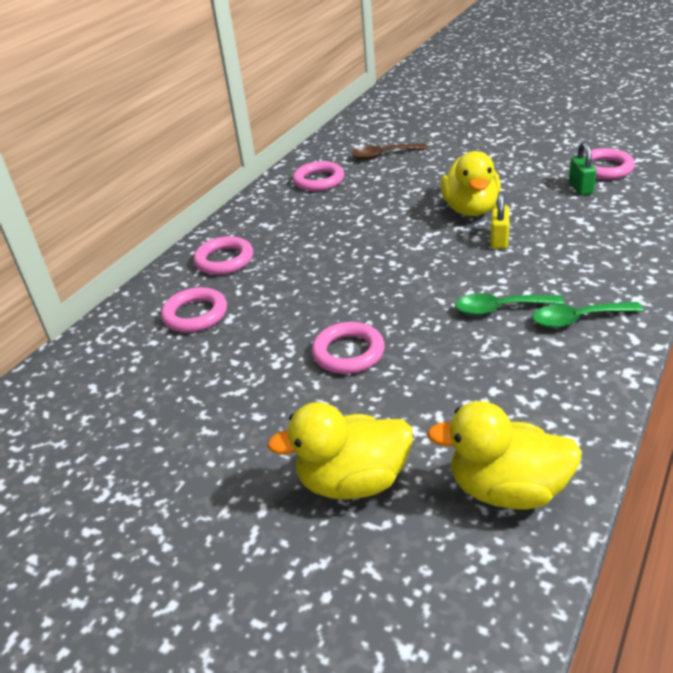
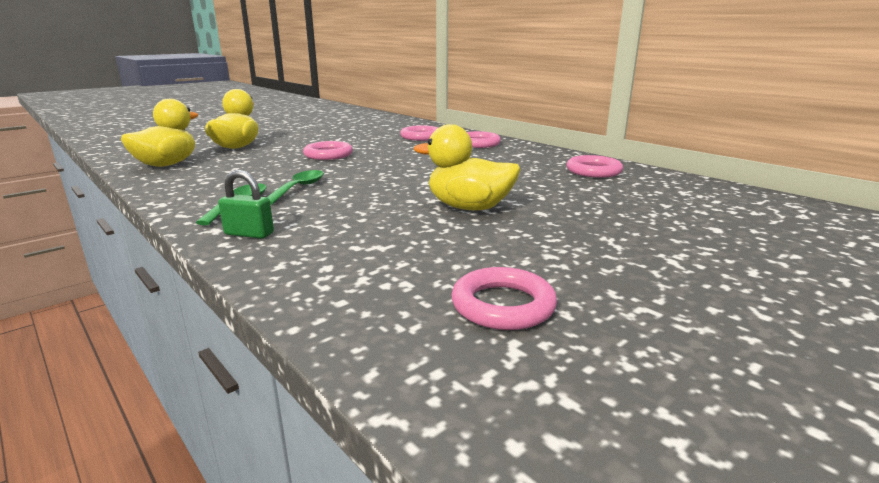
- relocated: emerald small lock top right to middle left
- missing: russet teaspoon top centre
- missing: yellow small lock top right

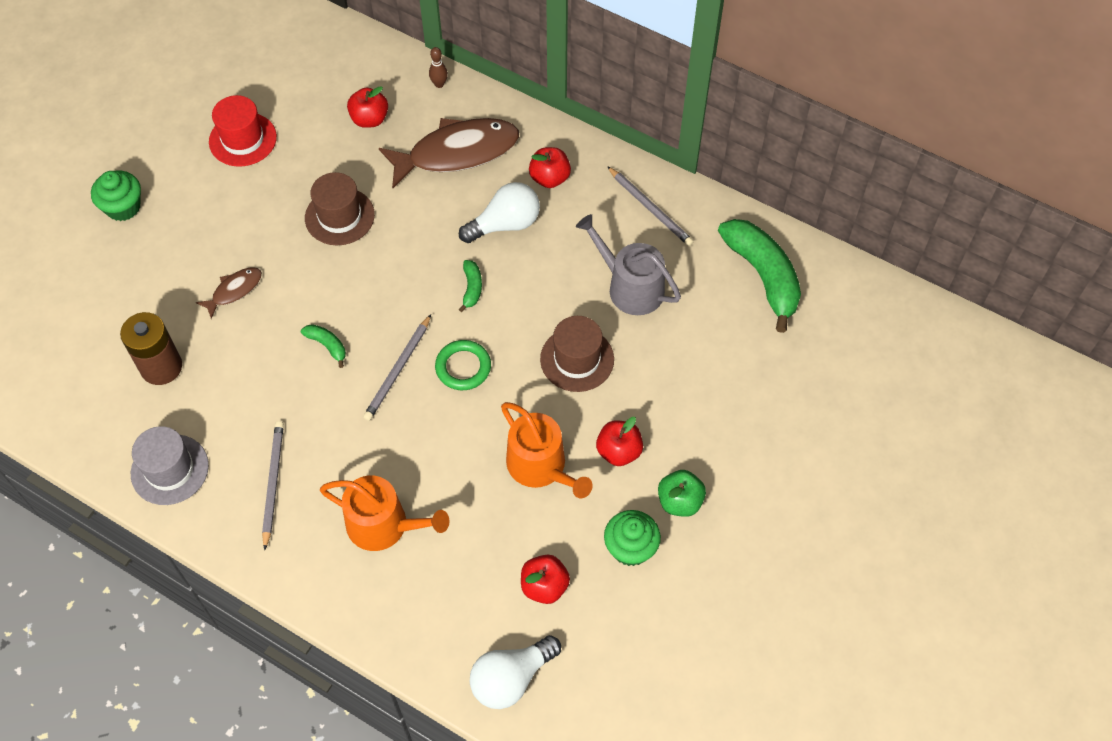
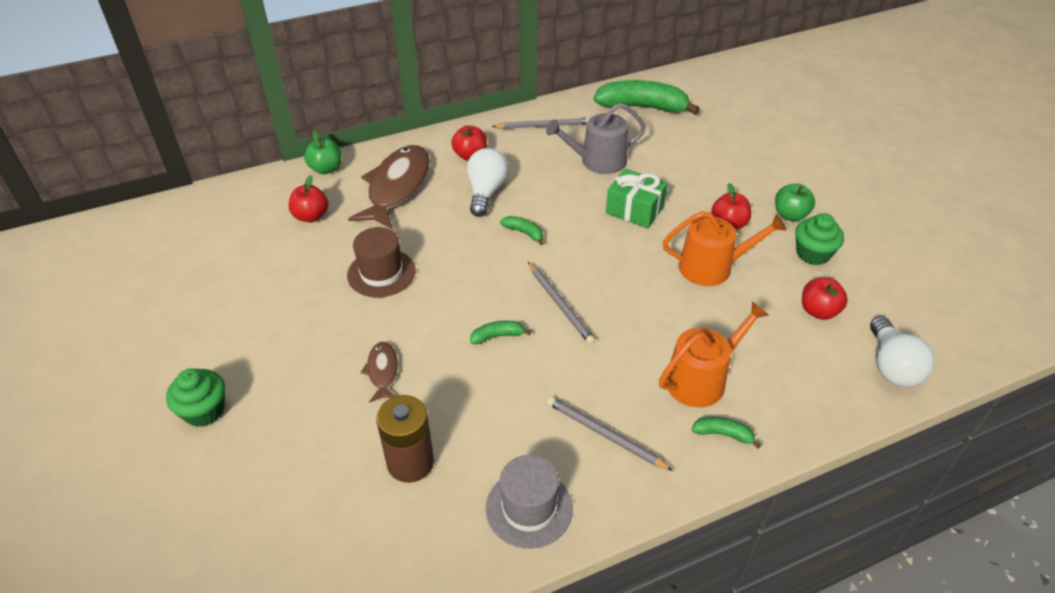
- exchanged: russet skittle top centre to emerald apple fruit (no. 1 from left) top left
- exchanged: russet top hat (no. 2 from left) centre to emerald wrapped gift centre
- appeared: emerald toy banana (no. 4 from left) bottom right
- missing: crimson top hat top left
- missing: emerald ring centre

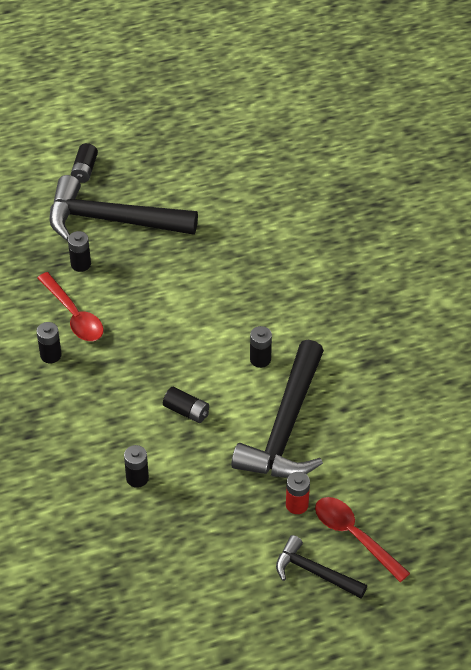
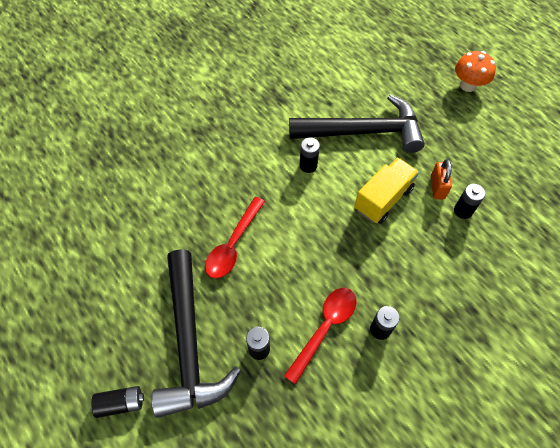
- relocated: crimson teaspoon (no. 2 from left in the first image) bottom right to crimson teaspoon (no. 1 from left) centre
- exchanged: ebony battery (no. 5 from left) centre to yellow truck middle right
- appeared: orange-coloured small lock middle right
- exchanged: ebony claw hammer (no. 3 from left) bottom right to orange-coloured mushroom top right
- missing: crimson battery bottom centre

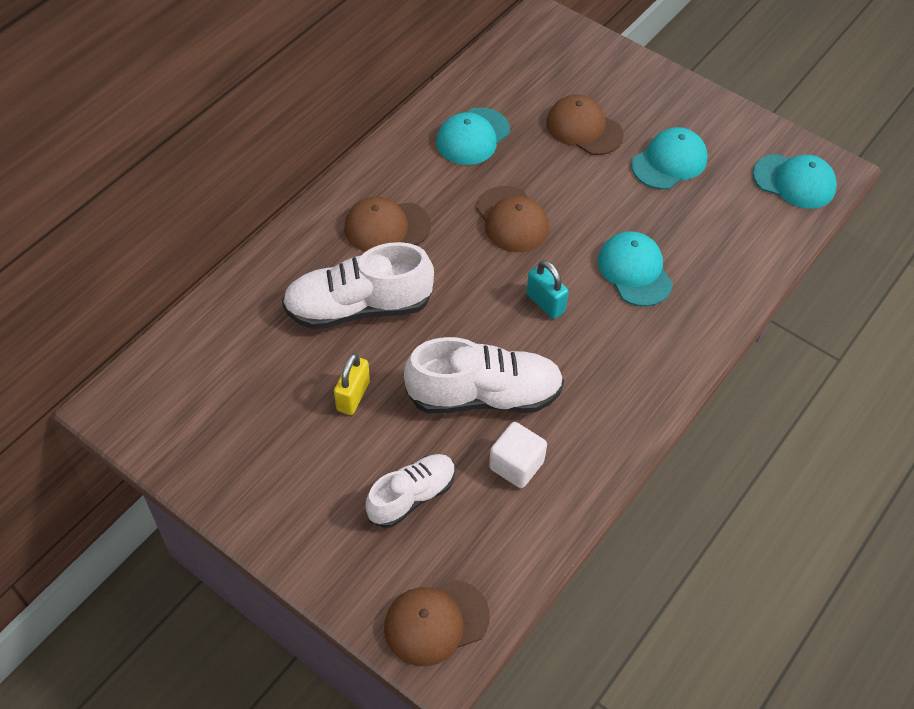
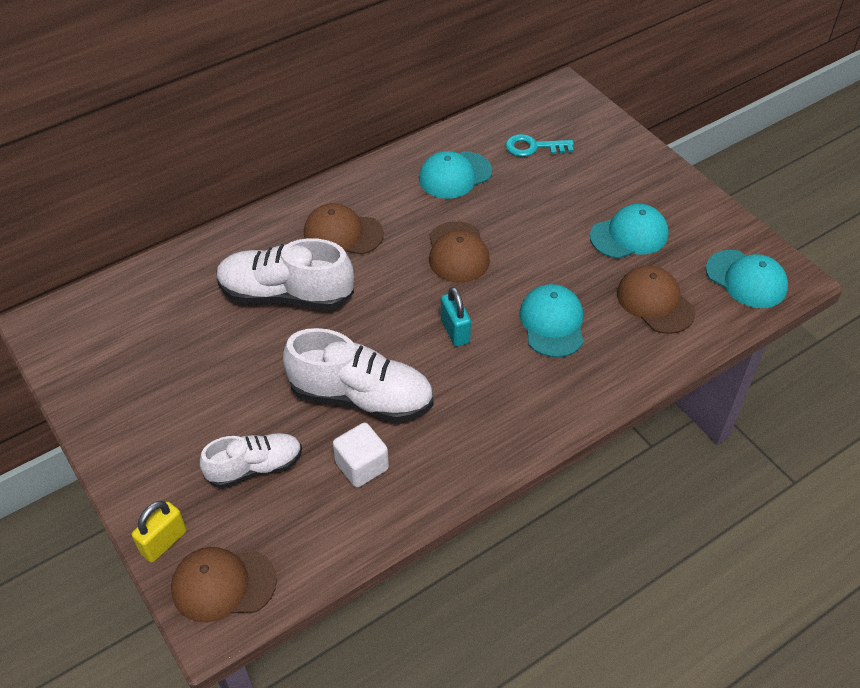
- relocated: yellow small lock centre to bottom left
- appeared: teal key top centre
- relocated: russet cap (no. 4 from left) top centre to middle right

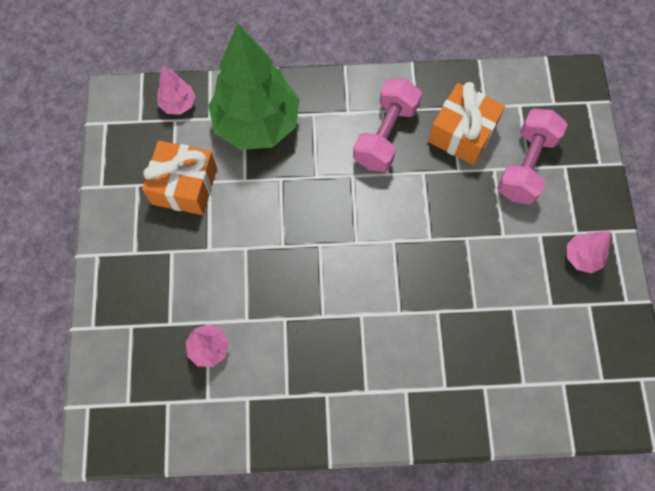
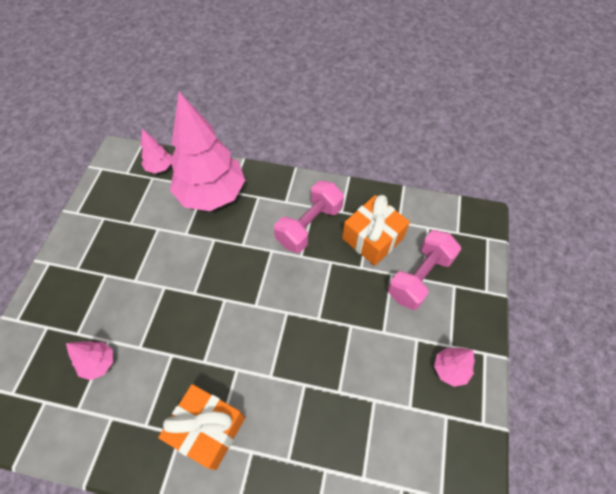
- relocated: orange-coloured wrapped gift (no. 1 from left) middle left to bottom left
- colour: emerald tree top centre to rosy tree (no. 3 from left) top centre

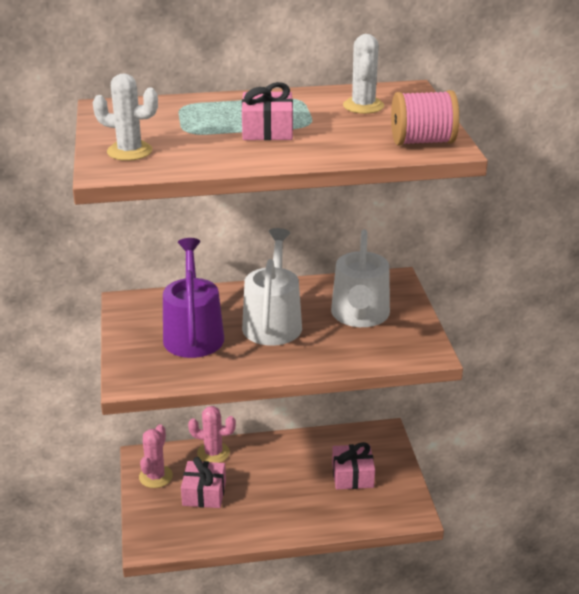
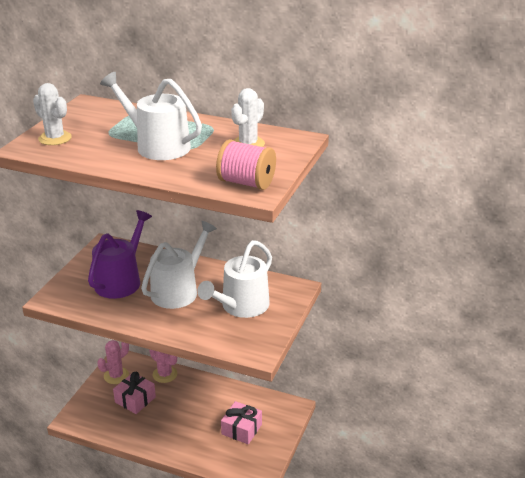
- exchanged: rosy wrapped gift (no. 2 from left) top centre to white watering pot (no. 1 from left) top left

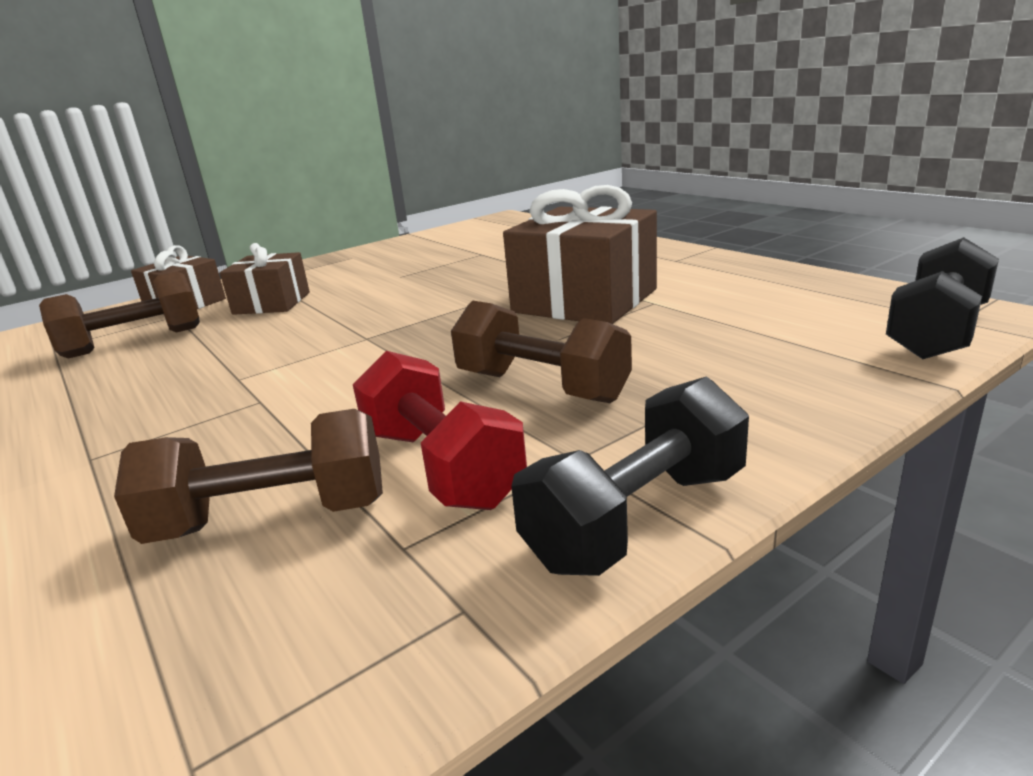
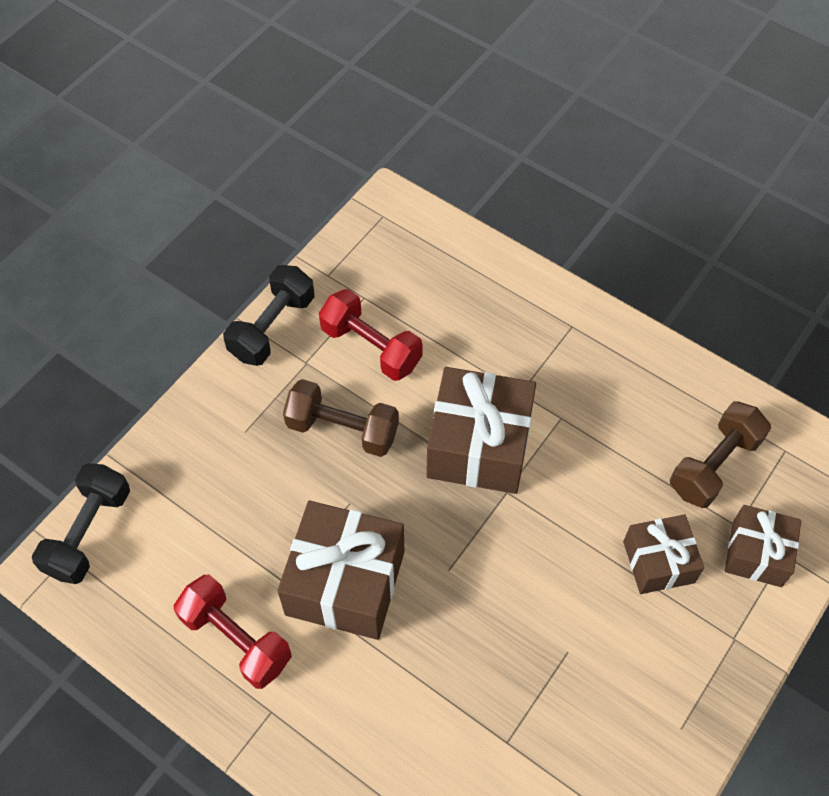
- appeared: crimson dumbbell (no. 1 from left) bottom left
- appeared: russet wrapped gift (no. 2 from left) centre
- missing: russet dumbbell (no. 2 from left) middle left

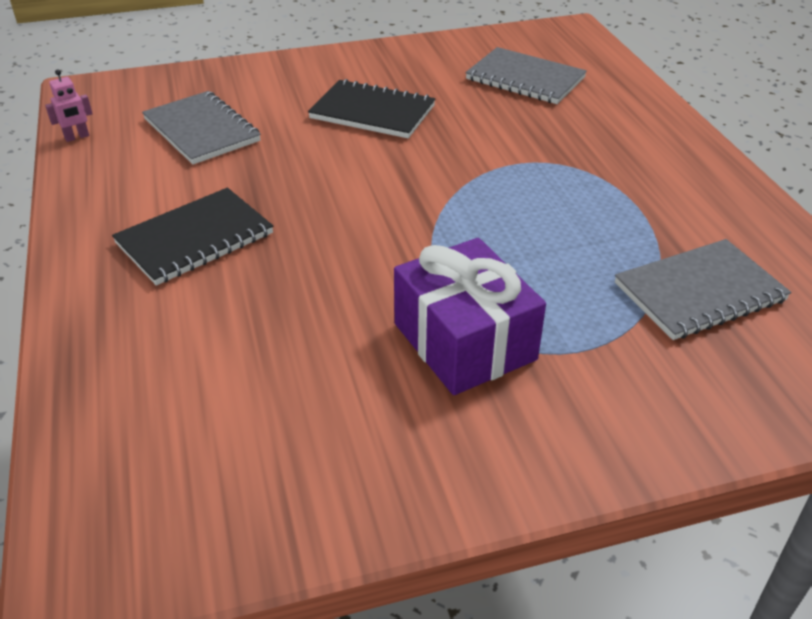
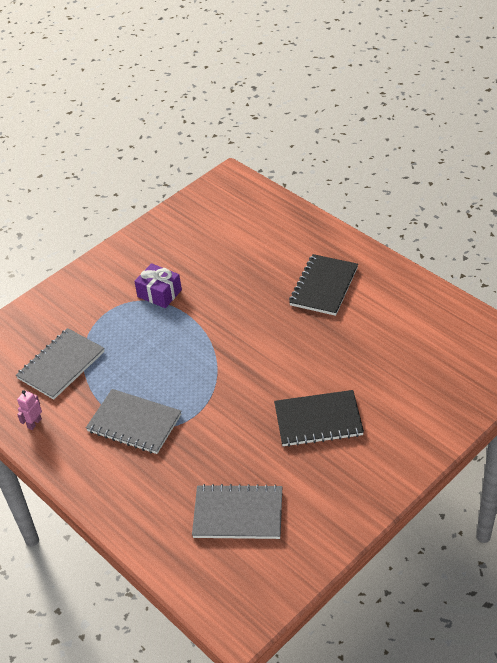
- relocated: rosy robot figure top left to middle left
- relocated: ash-grey notepad (no. 1 from left in the first image) top left to ash-grey notepad (no. 2 from left) middle left
- size: royal purple wrapped gift centre = middle left x0.63

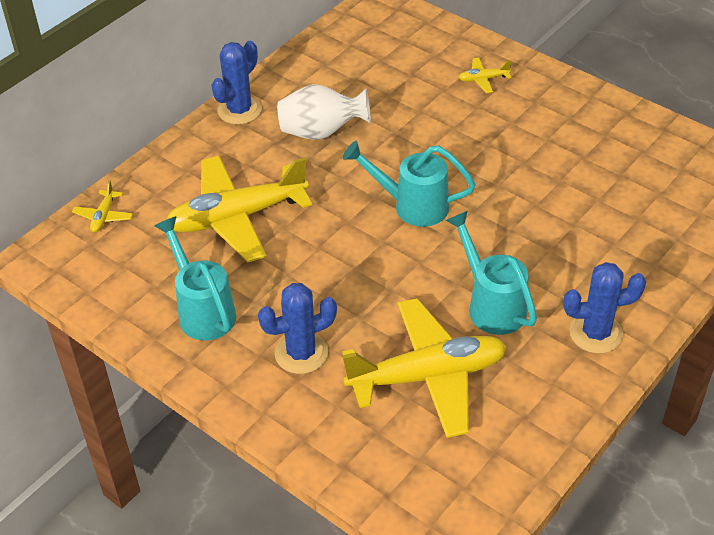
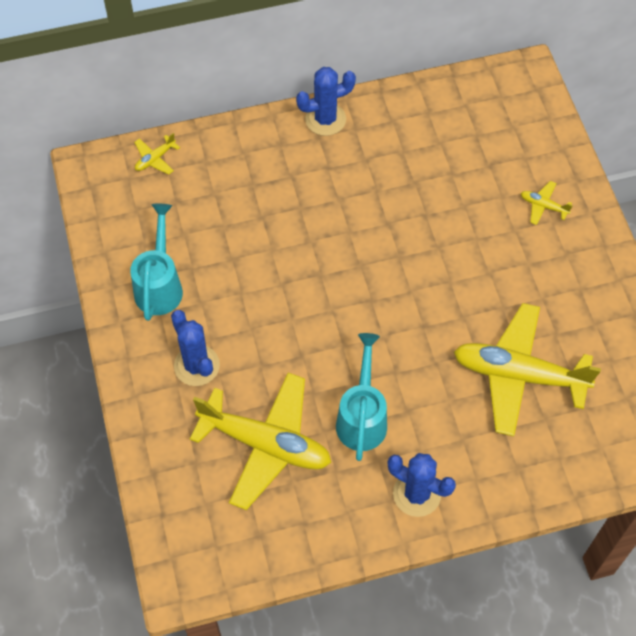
- spun: blue saguaro cactus (no. 2 from left in the first image) centre = middle left 45 degrees clockwise
- relocated: yellow aeroplane (no. 2 from left in the first image) centre to yellow aeroplane (no. 3 from left) middle right
- missing: white vase top centre
- missing: teal watering pot (no. 2 from left) centre

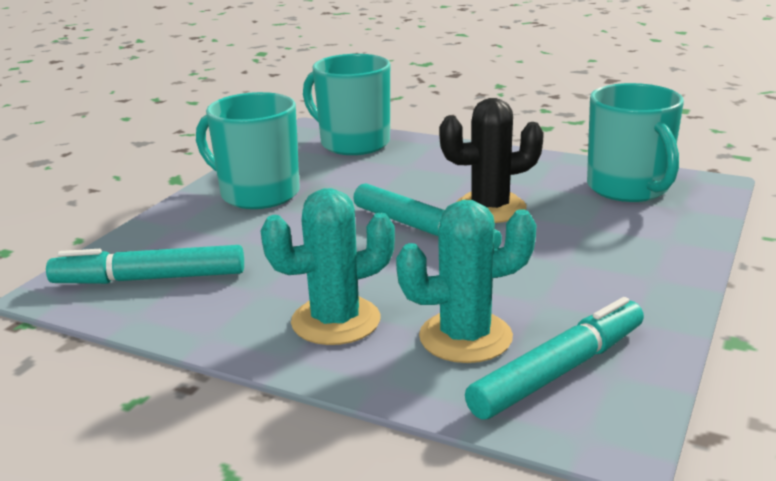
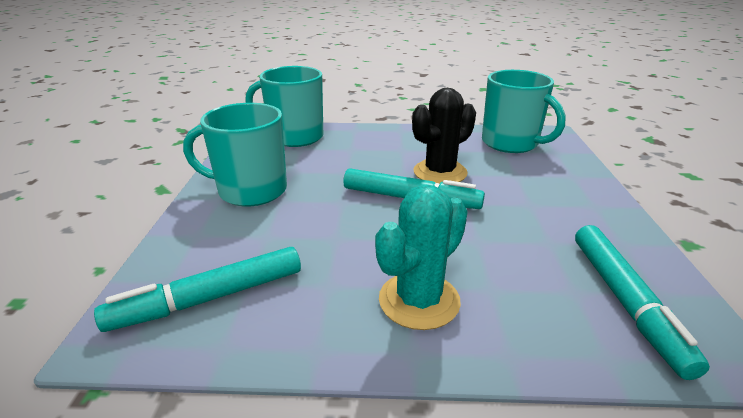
- spun: teal felt pen (no. 3 from left) bottom right = bottom right 150 degrees clockwise
- missing: teal saguaro cactus (no. 2 from left) centre

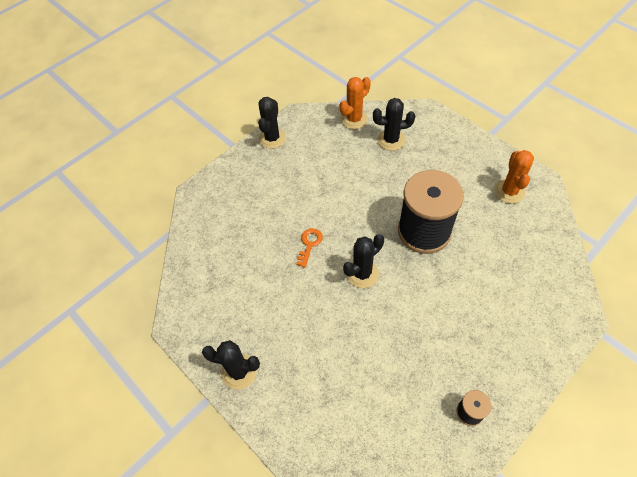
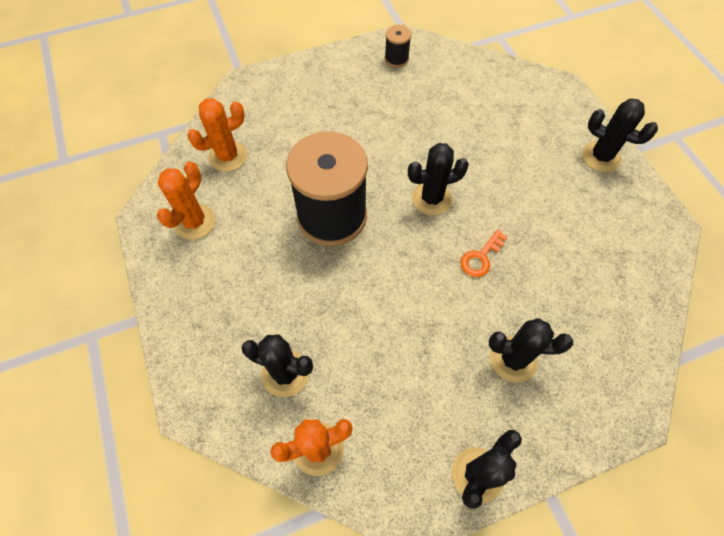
- appeared: orange-coloured saguaro cactus (no. 2 from left) top left
- appeared: ebony saguaro cactus (no. 4 from left) middle right

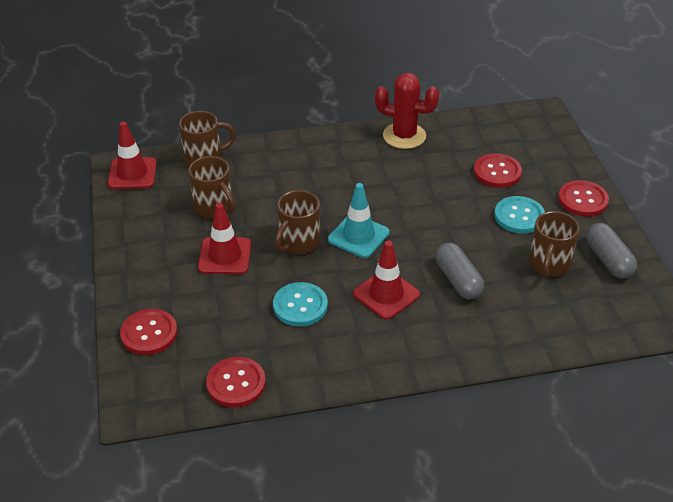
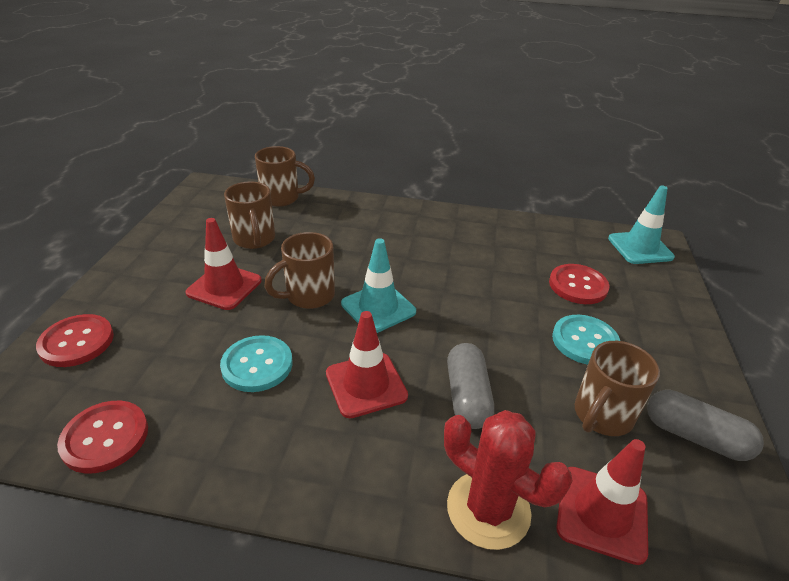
- relocated: crimson saguaro cactus top centre to bottom centre
- relocated: crimson safety cone (no. 1 from left in the first image) top left to crimson safety cone (no. 3 from left) bottom right
- appeared: teal safety cone (no. 2 from left) middle right
- spun: ash-grey pill (no. 2 from left) middle right = bottom right 60 degrees counterclockwise
- missing: crimson sewing button (no. 4 from left) middle right

